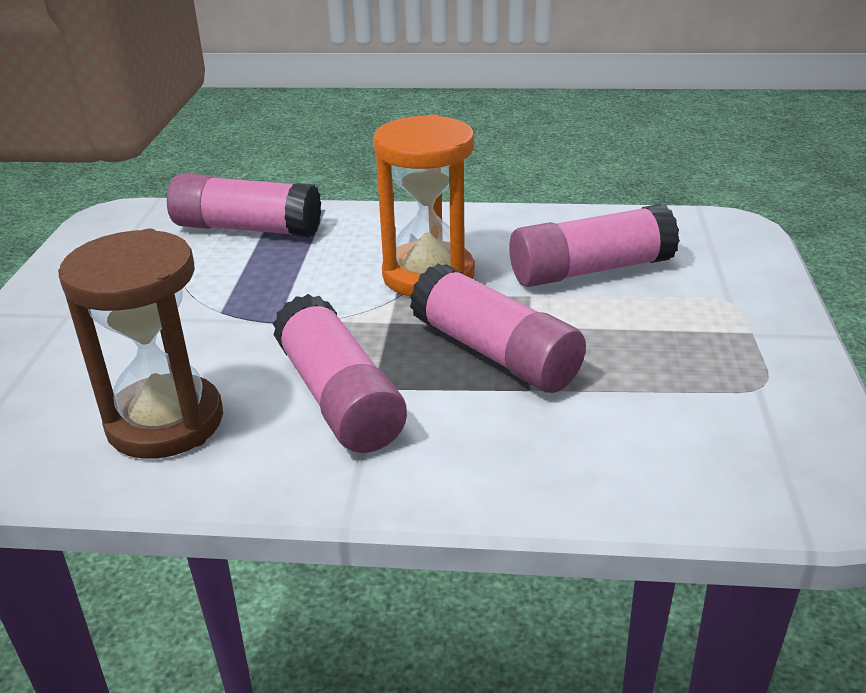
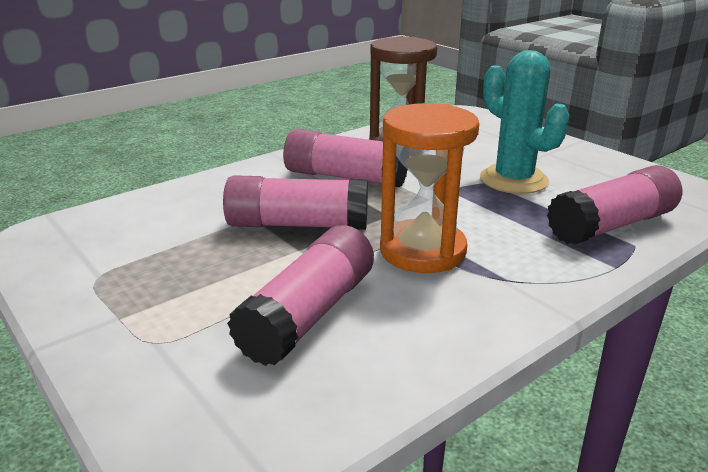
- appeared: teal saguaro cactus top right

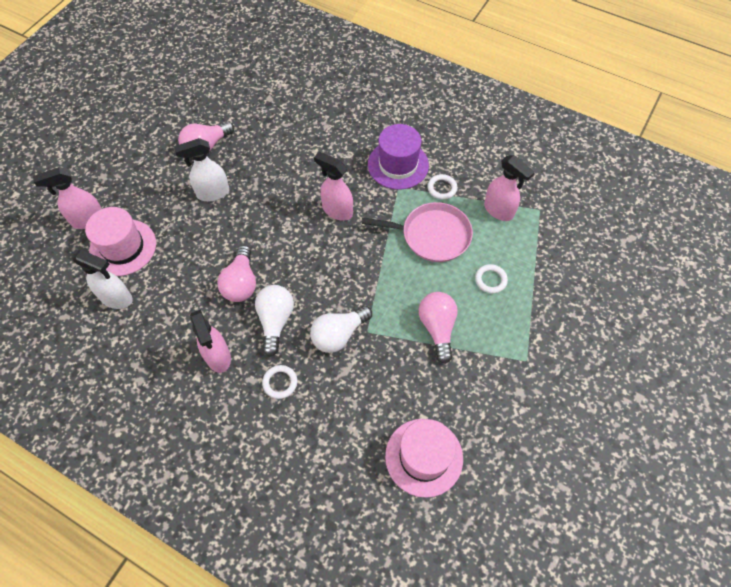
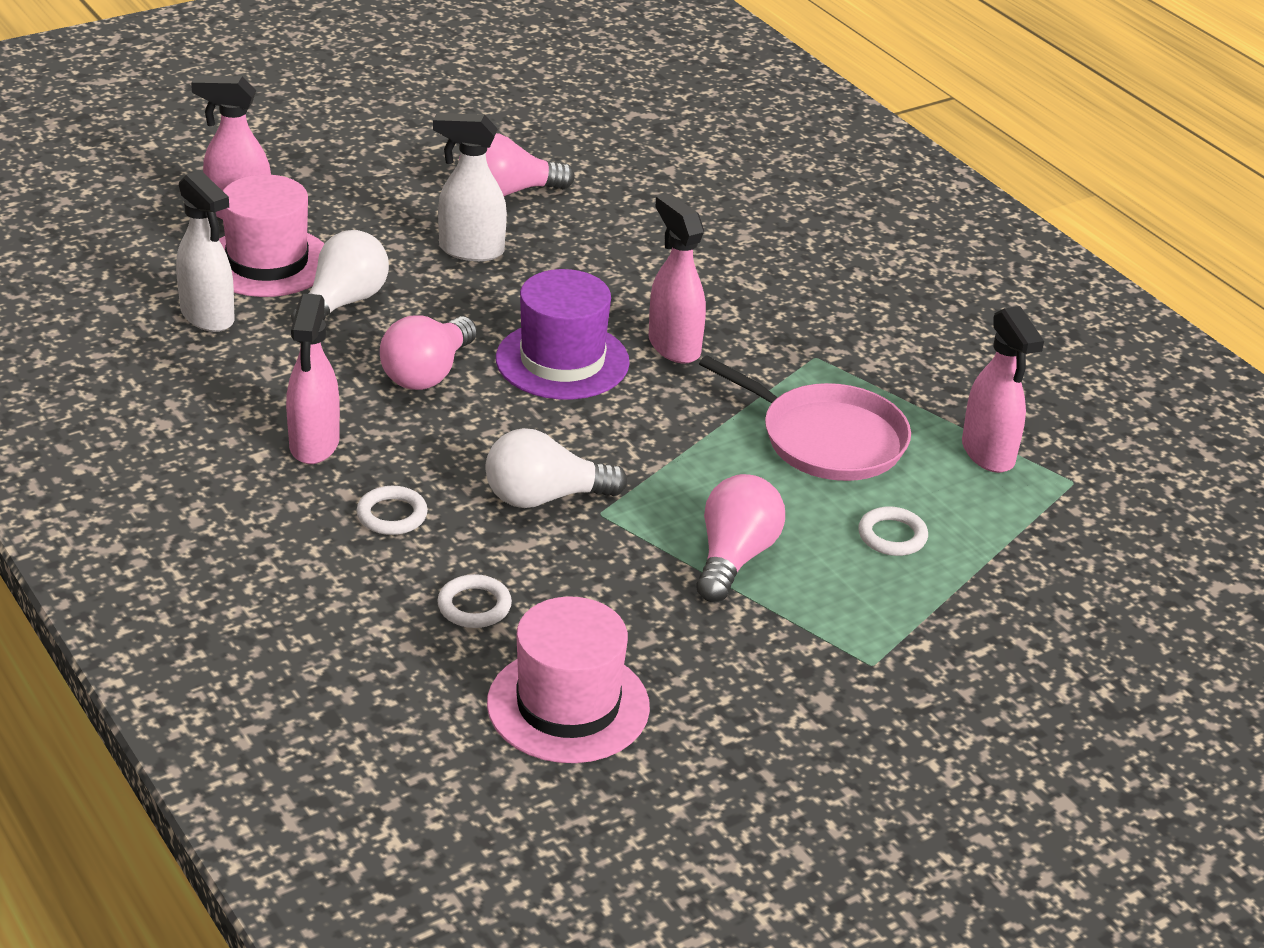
- relocated: white lightbulb (no. 1 from left) centre to top left
- relocated: white ring (no. 2 from left) top centre to centre
- relocated: royal purple top hat top centre to centre

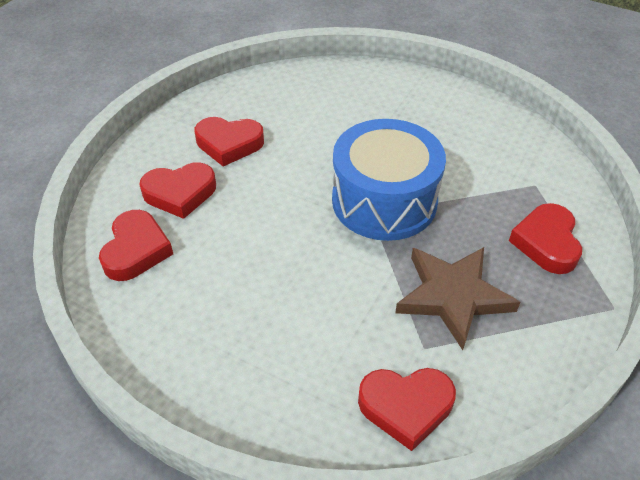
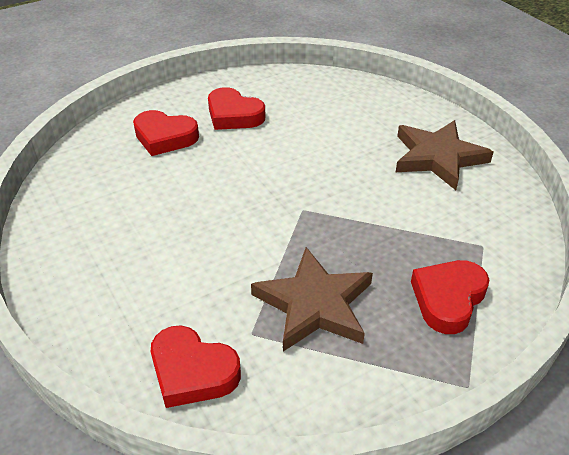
- appeared: russet five-pointed star (no. 2 from left) middle right
- missing: crimson heart shape (no. 1 from left) middle left
- missing: blue drum centre

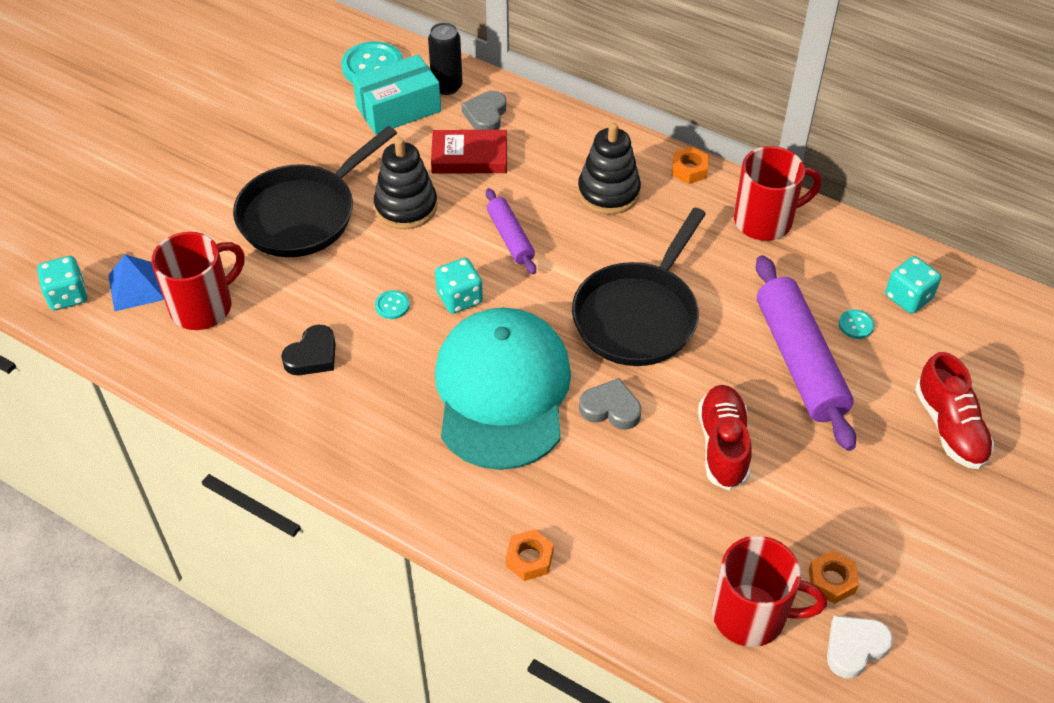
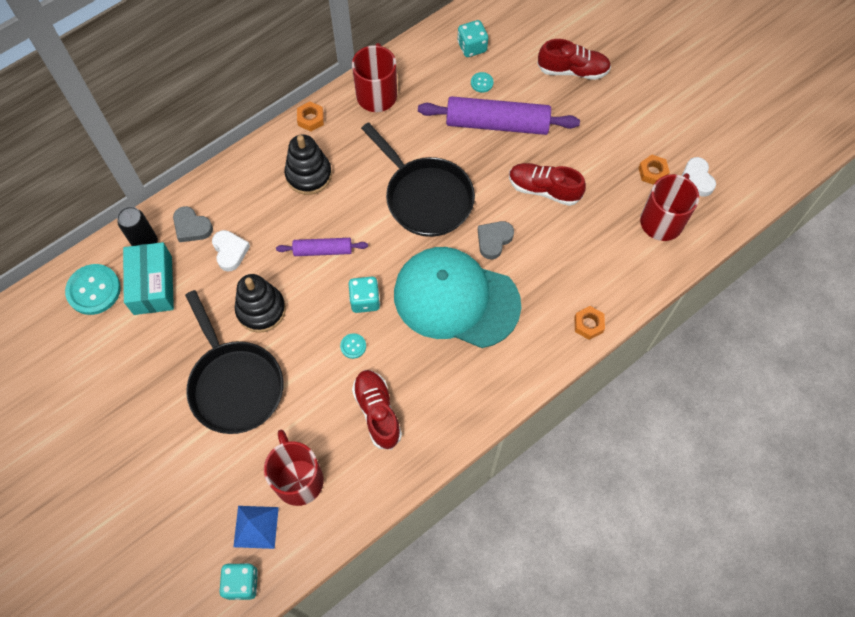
- exchanged: crimson hardback top centre to white heart shape (no. 1 from left) middle left
- exchanged: ebony heart shape middle left to crimson sneaker (no. 1 from left) centre

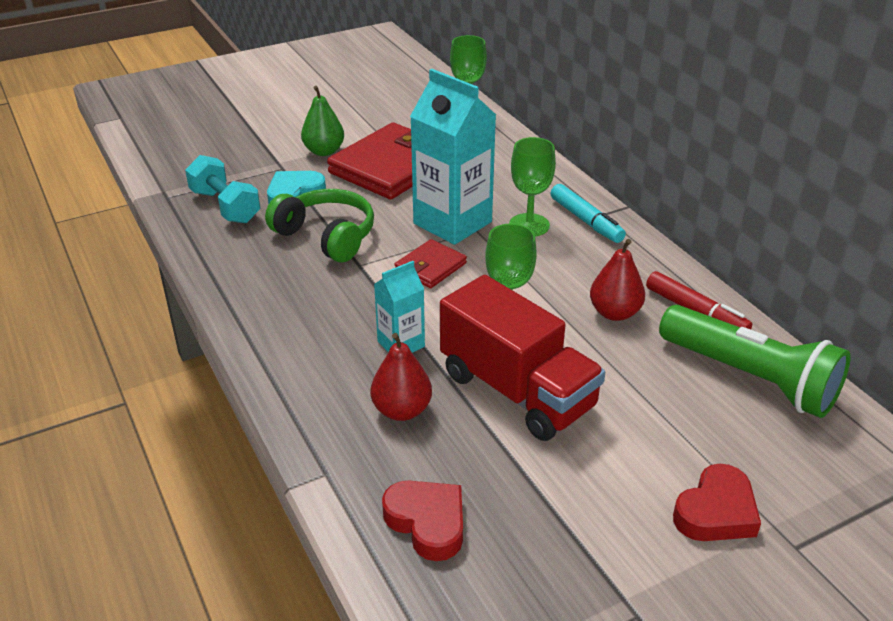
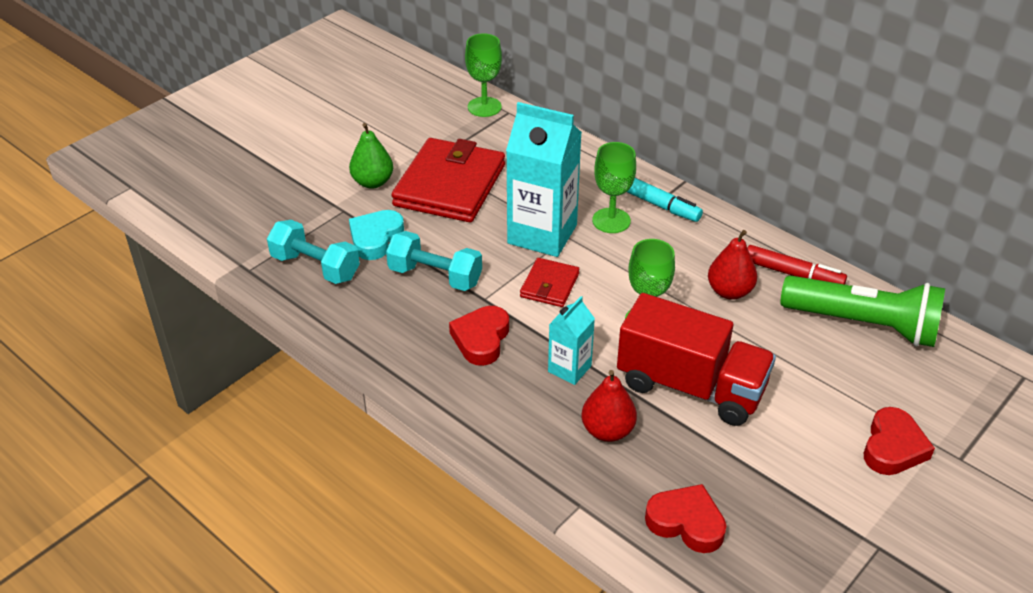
- exchanged: emerald headphones centre to teal dumbbell (no. 2 from left) centre
- appeared: crimson heart shape (no. 1 from left) centre

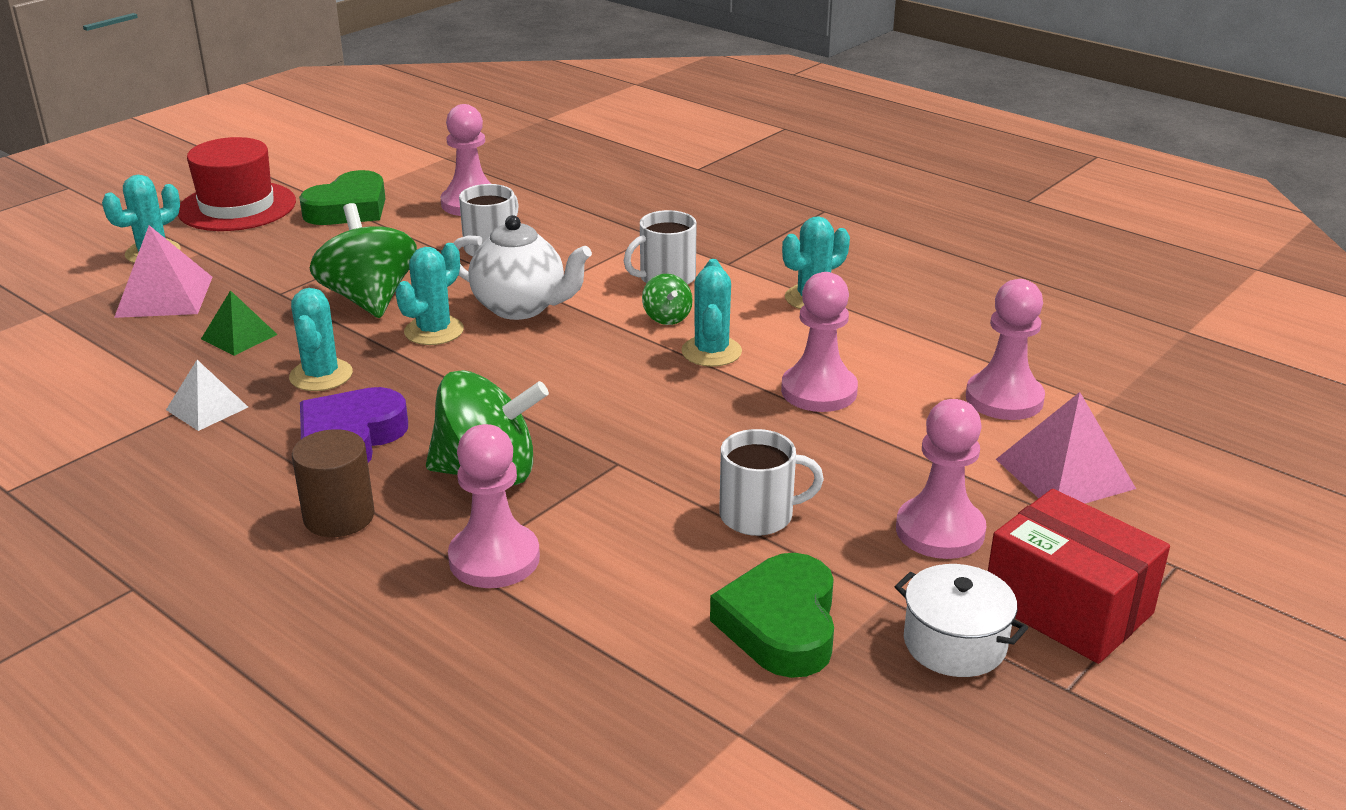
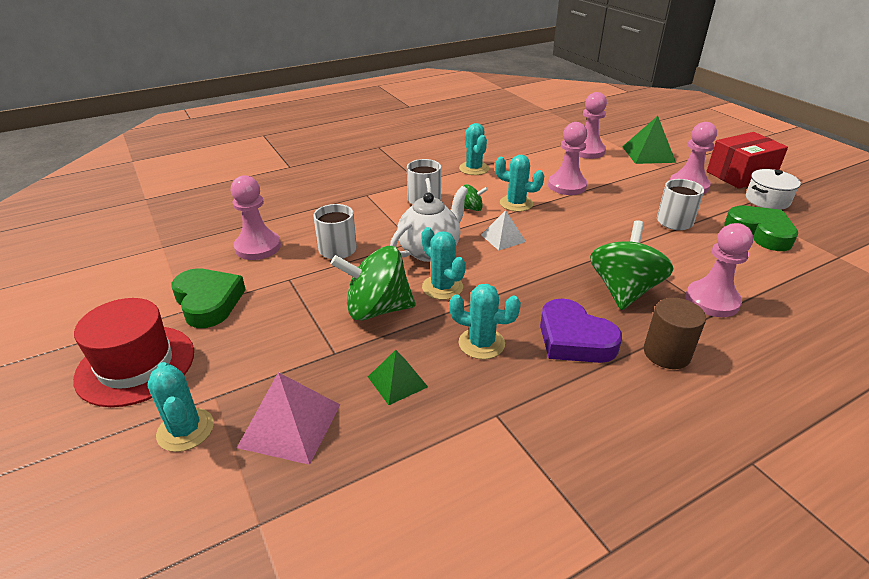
- relocated: white pyramid shape middle left to centre
- colour: rosy pyramid shape (no. 2 from left) middle right to emerald pyramid shape (no. 2 from left) top right
- spun: emerald heart shape (no. 2 from left) bottom centre = middle right 150 degrees counterclockwise

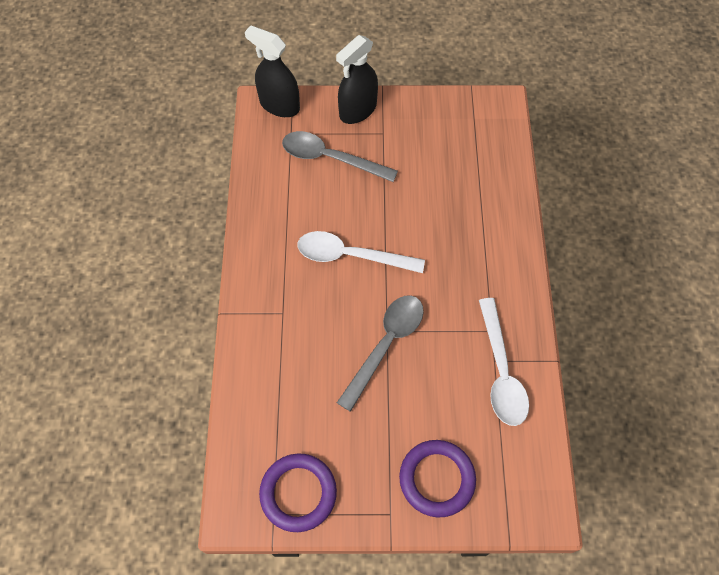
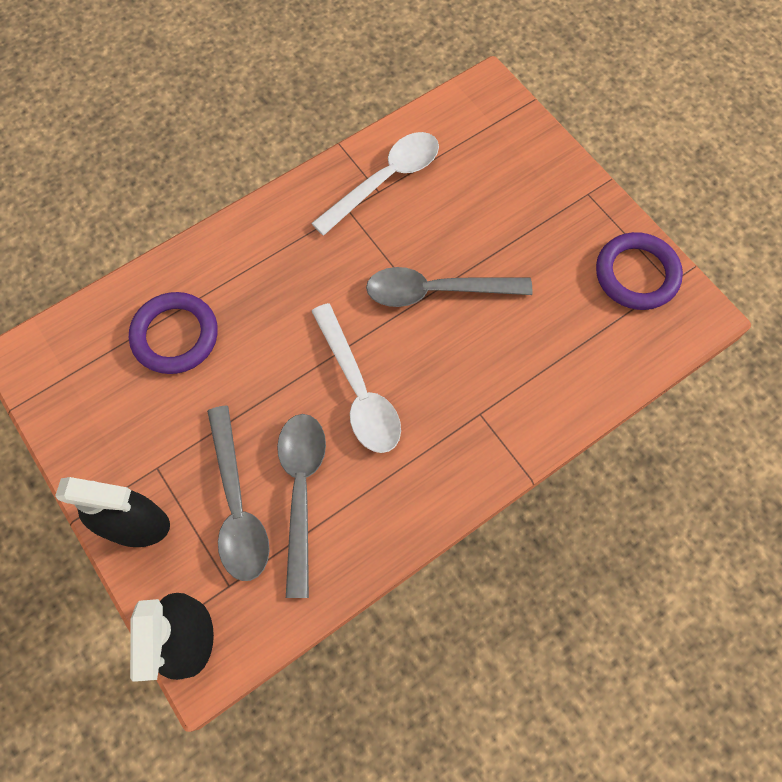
- relocated: royal purple ring (no. 2 from left in the first image) bottom centre to royal purple ring (no. 1 from left) middle left
- appeared: ash-grey teaspoon (no. 2 from left) centre

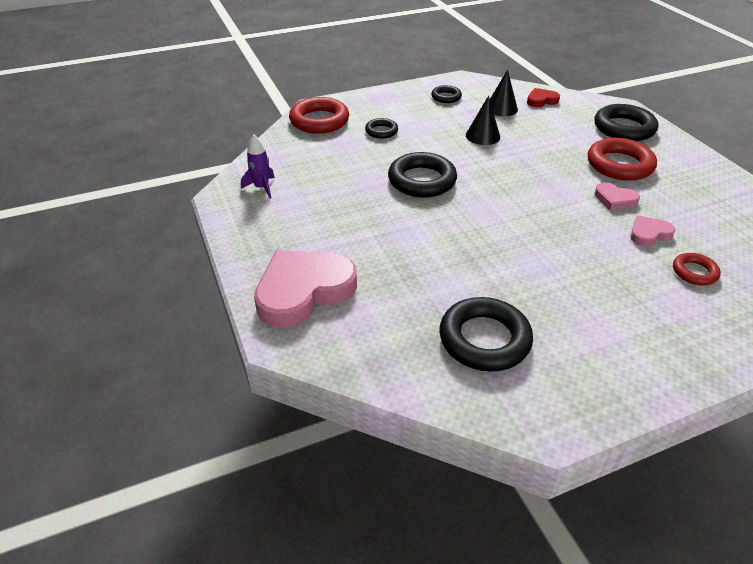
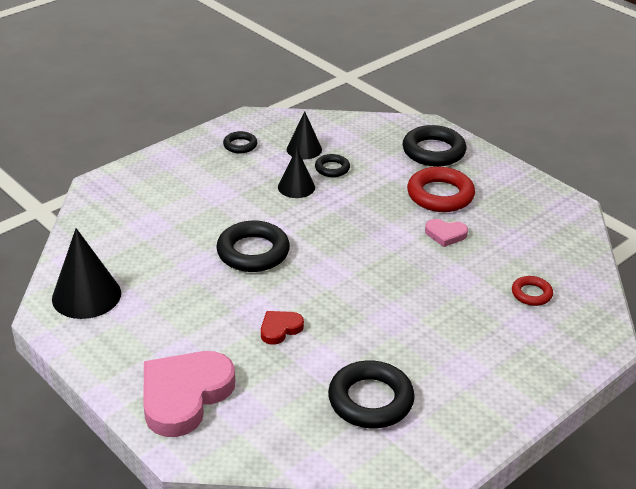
- exchanged: royal purple rocket top centre to ebony solid cone (no. 1 from left) middle left
- relocated: crimson heart shape top right to bottom centre
- relocated: ebony ring (no. 1 from left in the first image) top centre to ebony ring (no. 3 from left) centre
- missing: crimson ring (no. 1 from left) top centre
- missing: rosy heart shape (no. 3 from left) middle right

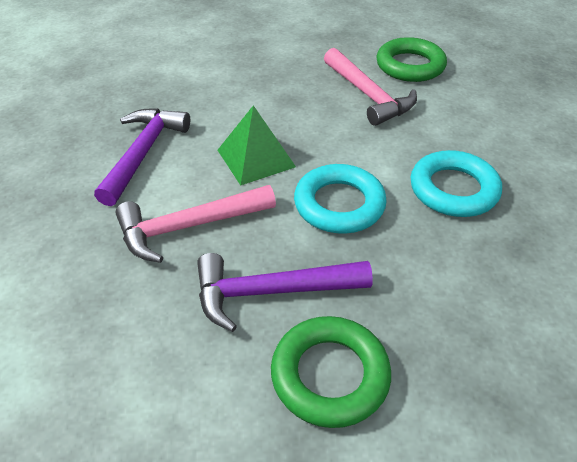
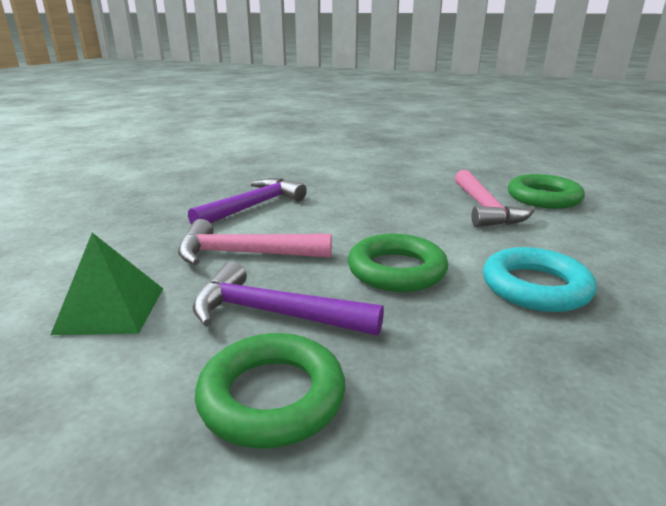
- relocated: emerald pyramid shape top centre to middle left
- colour: teal ring (no. 1 from left) centre to emerald ring (no. 2 from left) centre

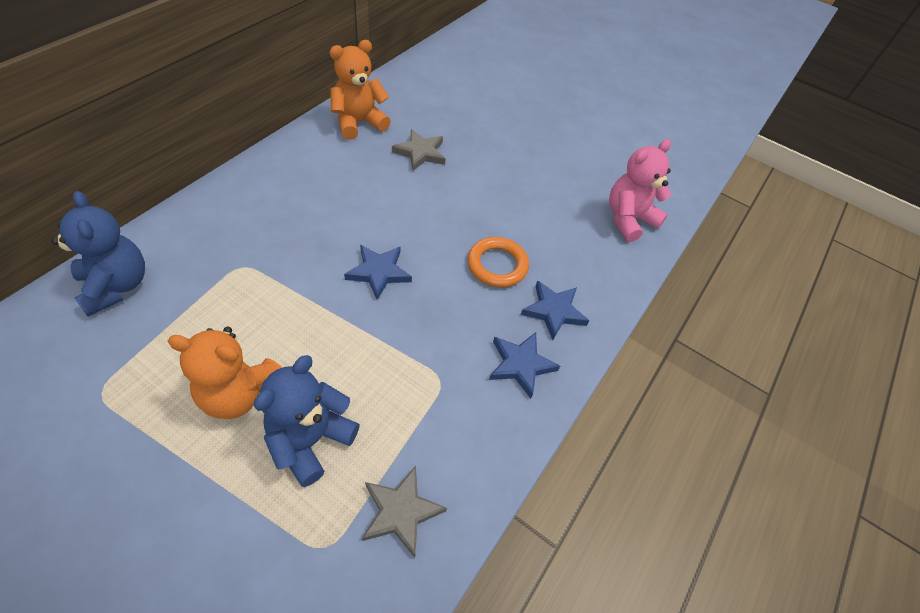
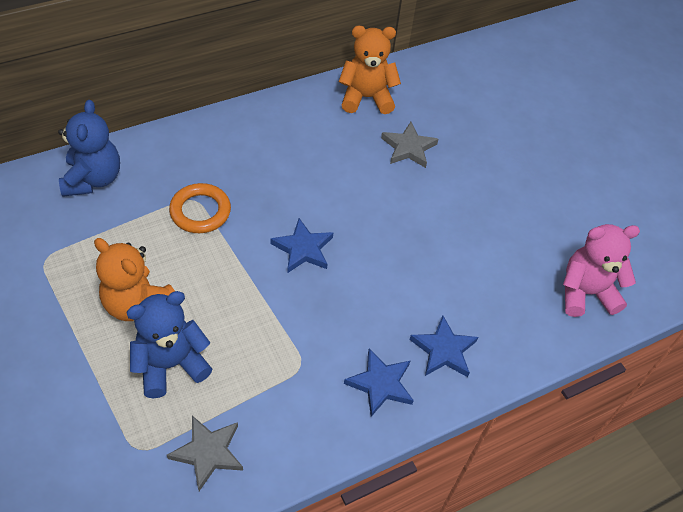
- relocated: orange-coloured ring centre to middle left

